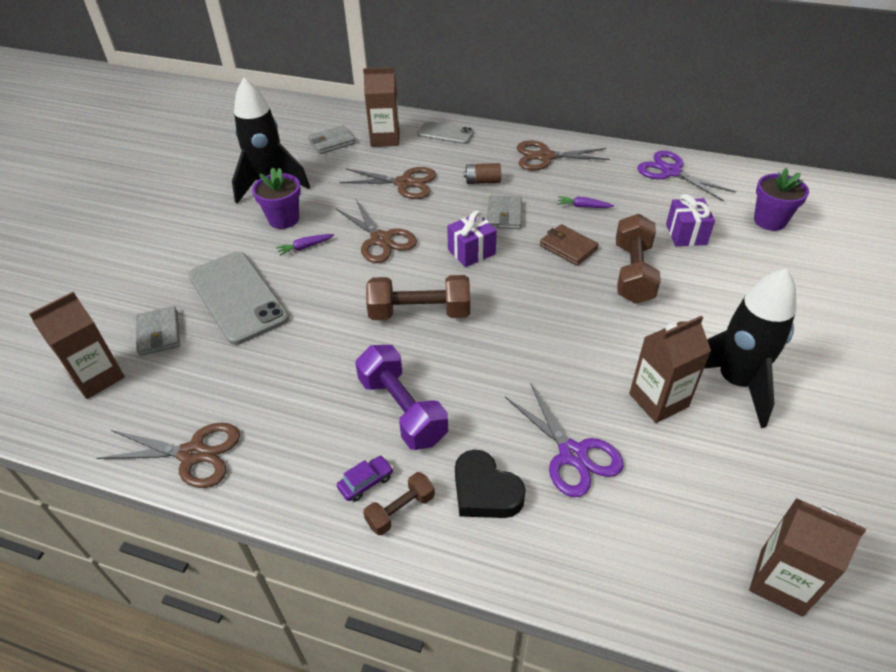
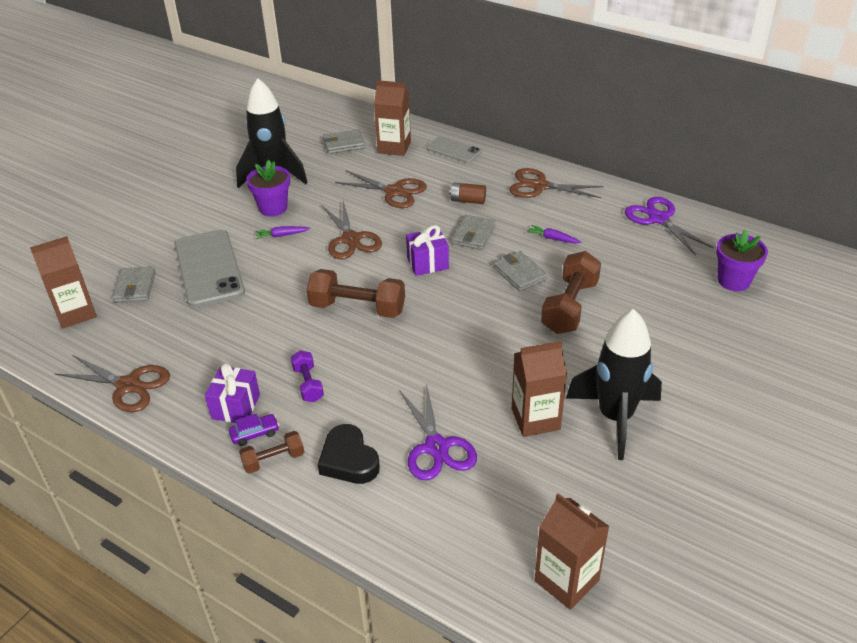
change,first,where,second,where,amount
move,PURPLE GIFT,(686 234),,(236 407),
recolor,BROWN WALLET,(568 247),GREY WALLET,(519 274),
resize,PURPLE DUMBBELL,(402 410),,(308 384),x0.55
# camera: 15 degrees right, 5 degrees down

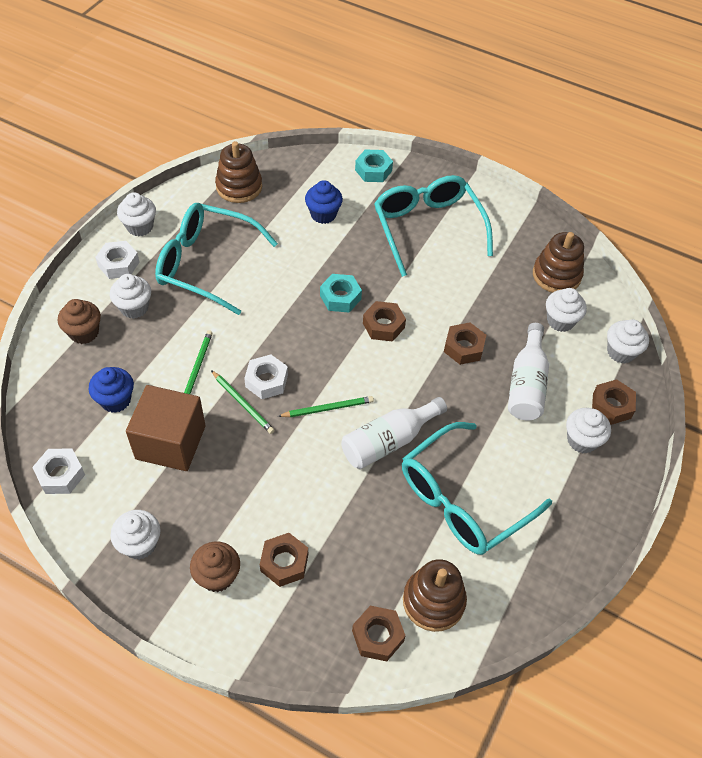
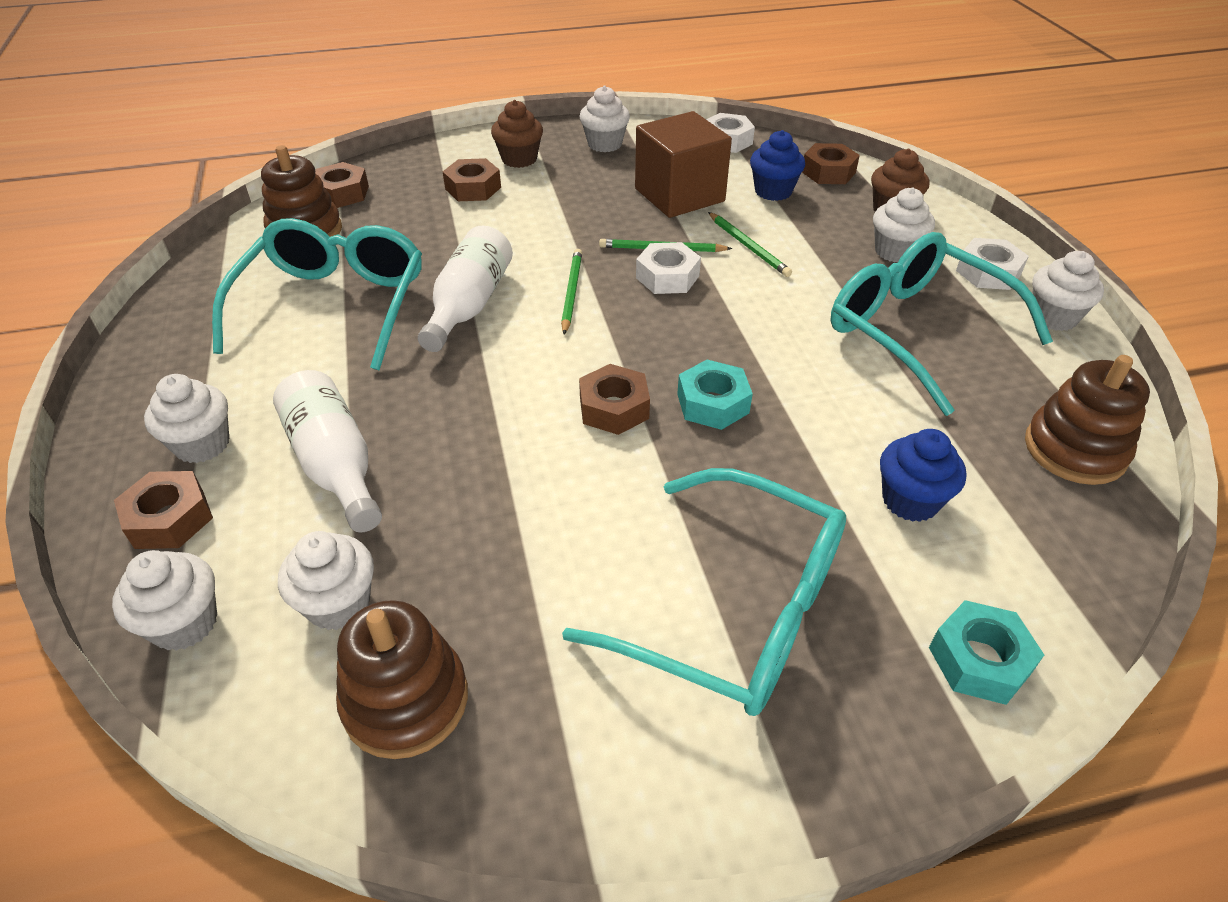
change,first,where,second,where,amount
rotate,TURQUOISE GLASSES,(206 264),,(916 331),105 degrees counterclockwise
move,BROWN NUT,(464 347),,(828 172),
rotate,GREEN PENCIL,(327 408),,(571 293),150 degrees clockwise
# camera: 140 degrees right, 10 degrees down

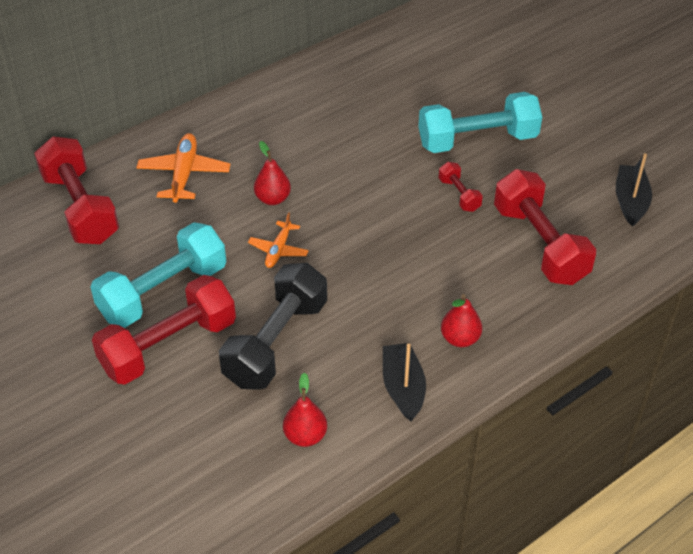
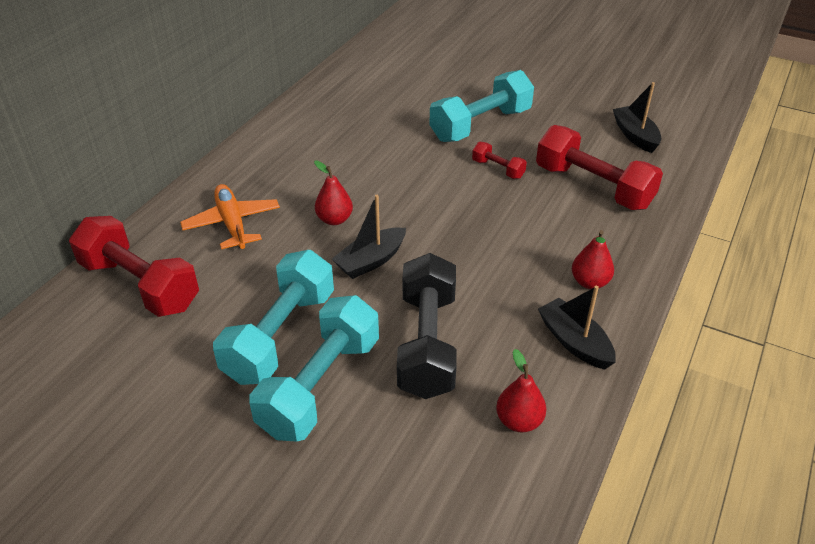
change,first,where,second,where,amount
replace,ORANGE PLANE,(278 250),BLACK BOAT,(371 261),
recolor,RED DUMBBELL,(168 346),TURQUOISE DUMBBELL,(320 386),
# camera: 25 degrees left, 5 degrees down

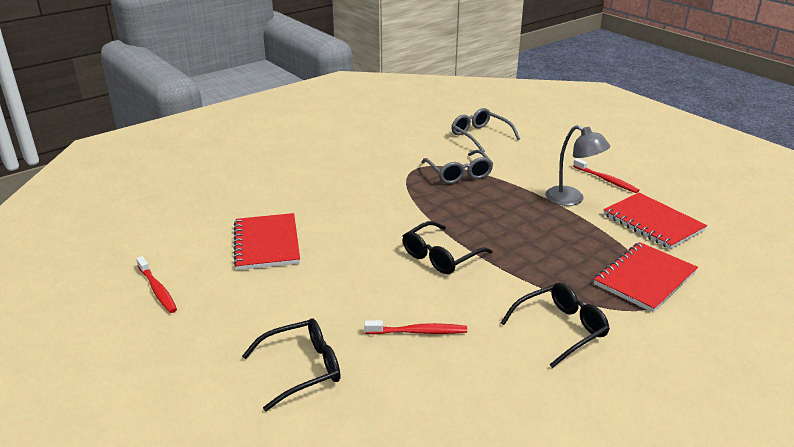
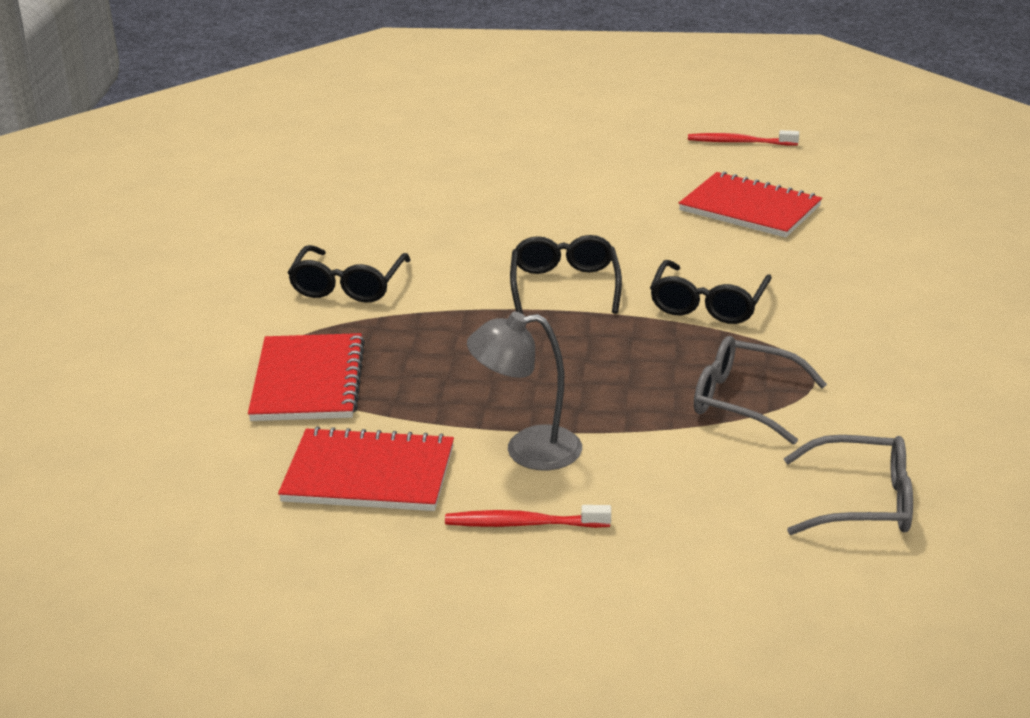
change,first,where,second,where,amount
move,BLACK GLASSES,(303 368),,(707 305),
delete,RED TOOTHBRUSH,(418 332),,,
# camera: 135 degrees right, 0 degrees up

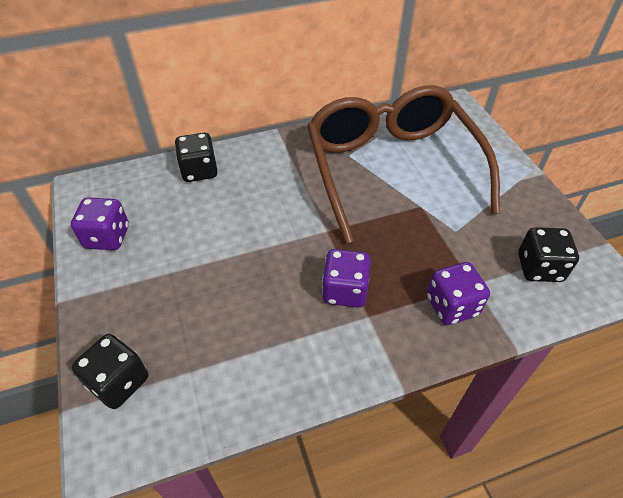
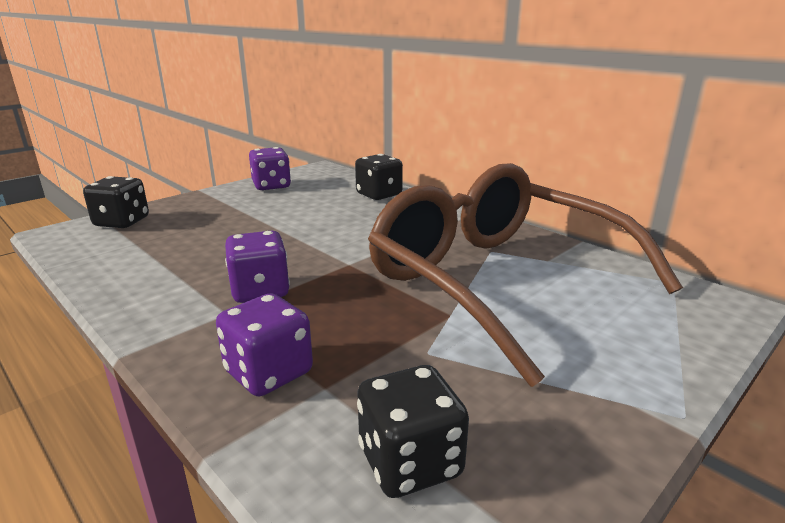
change,first,where,second,where,amount
rotate,BROWN GLASSES,(392 169),,(499 281),90 degrees counterclockwise
# camera: 65 degrees right, 25 degrees down

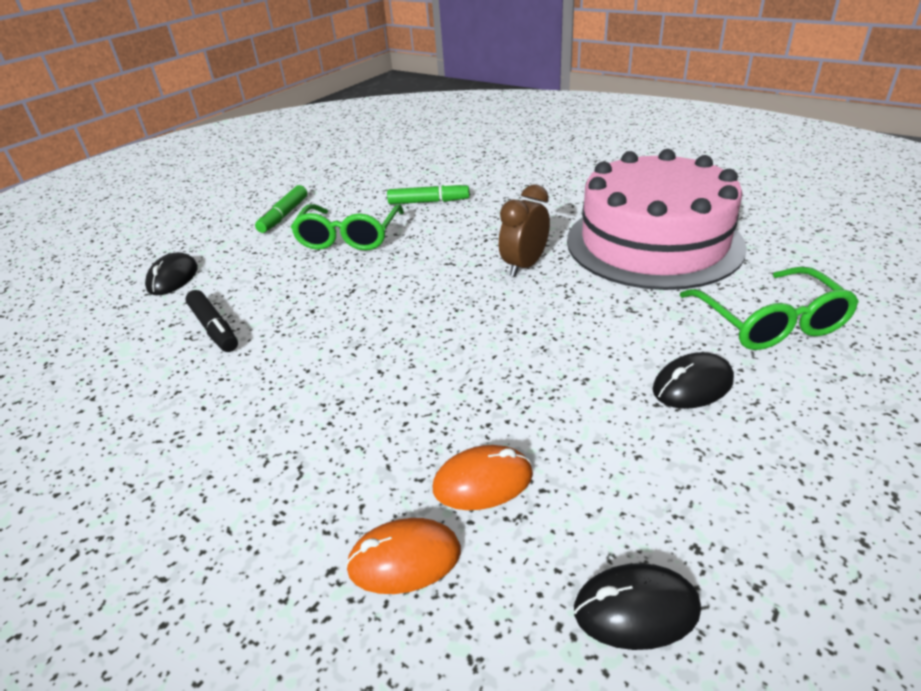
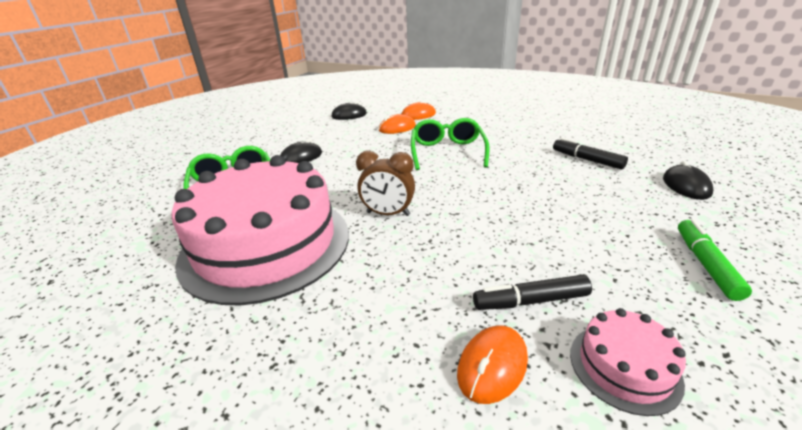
change,first,where,second,where,amount
recolor,GREEN MARKER,(429 202),BLACK MARKER,(530 301),
rotate,BROWN CLOCK,(524 266),,(388 214),75 degrees clockwise
move,GREEN GLASSES,(349 237),,(447 152),
insert,,,PINK CAKE,(624 366),
insert,,,ORANGE MOUSE,(492 366),
# camera: 170 degrees right, 5 degrees down

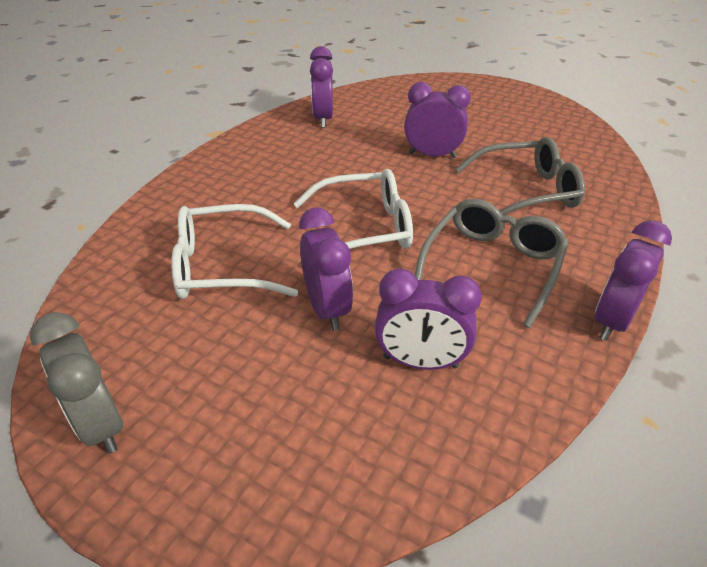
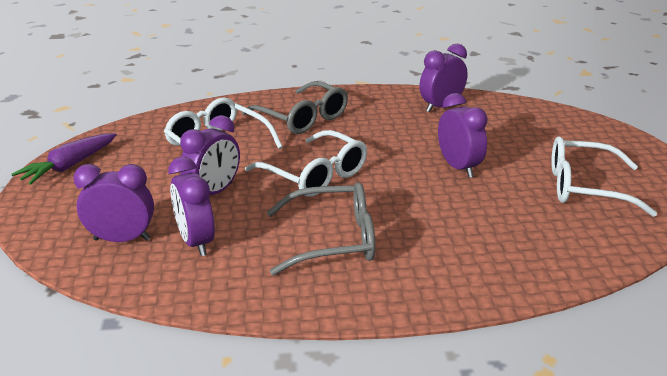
change,first,where,second,where,amount
move,GREY GLASSES,(527 191),,(303 118),
move,PURPLE CLOCK,(612 321),,(122 239),
replace,GREY CLOCK,(101 424),PURPLE CARROT,(69 166),
insert,,,WHITE GLASSES,(584 187),
# camera: 55 degrees right, 10 degrees down

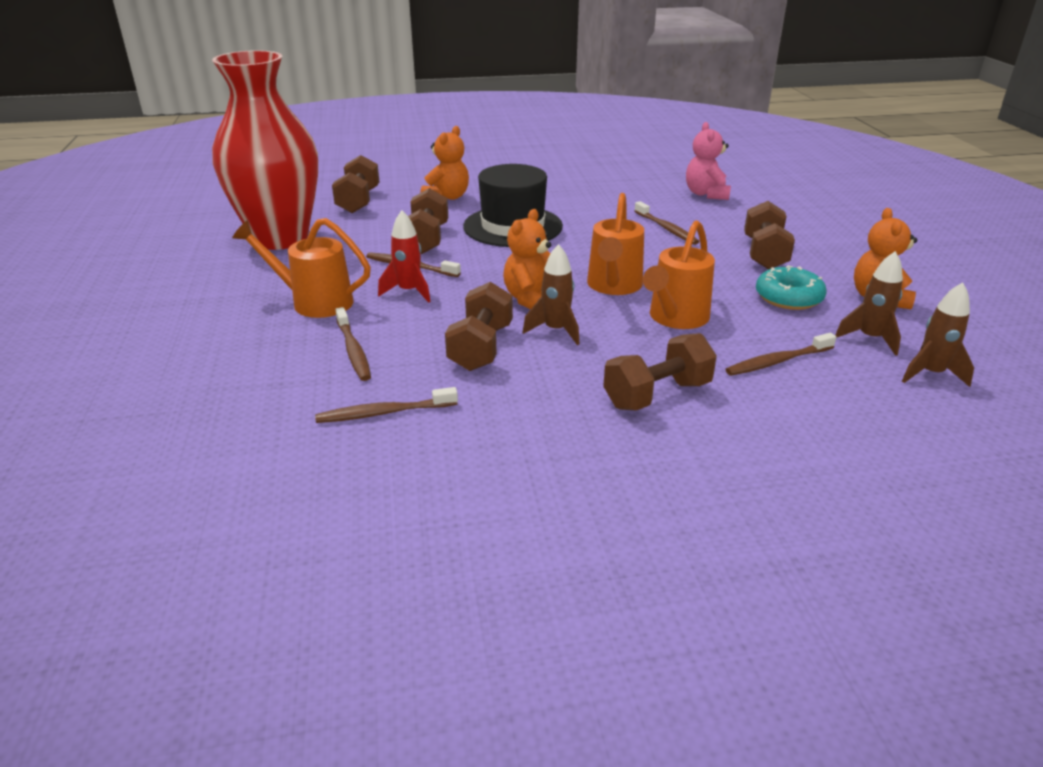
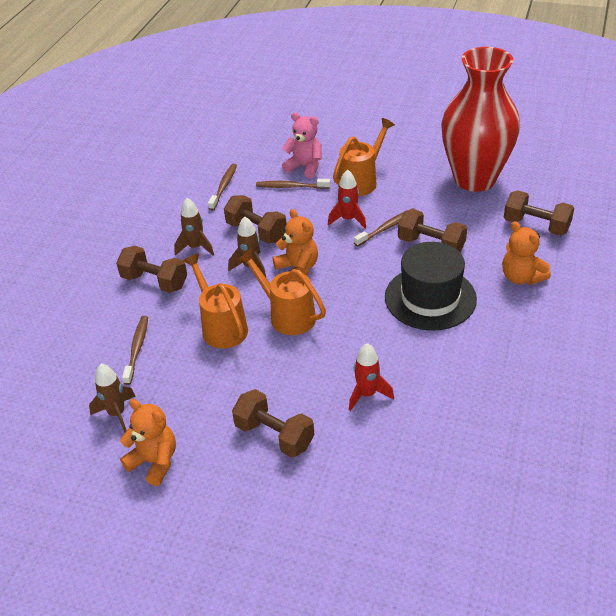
change,first,where,second,where,amount
move,PINK TEDDY BEAR,(706 194),,(305 167),
replace,BROWN TOOTHBRUSH,(666 229),RED ROCKET,(367 394),
delete,TURQUOISE DONUT,(788 297),,,
move,BROWN ROCKET,(930 374),,(196 247),
rotate,BROWN DUMBBELL,(657 395),,(154 281),60 degrees counterclockwise
# camera: 120 degrees right, 10 degrees up

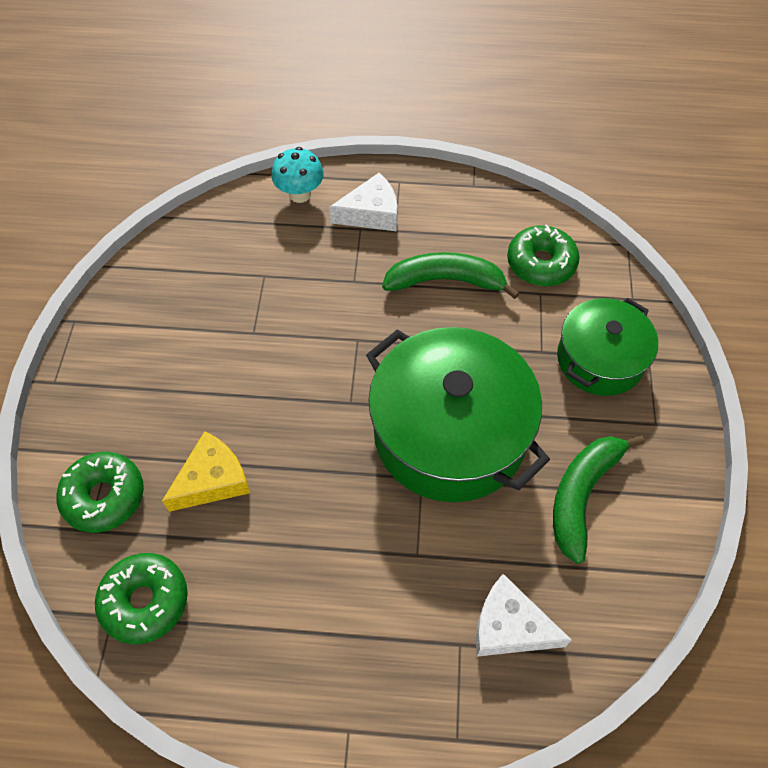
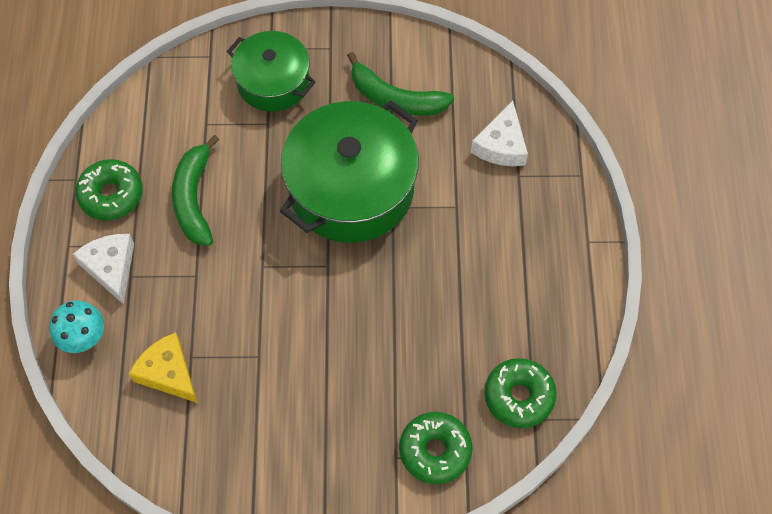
change,first,where,second,where,amount
move,GREEN DONUT,(541 263),,(111 195),
move,YELLOW CHEESE,(213 480),,(168 373),
# camera: 95 degrees left, 5 degrees up

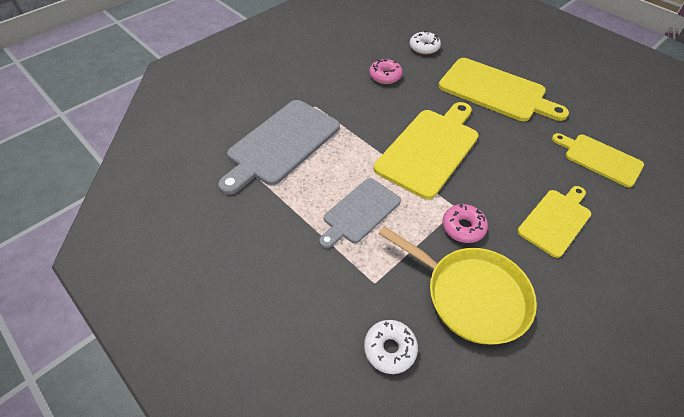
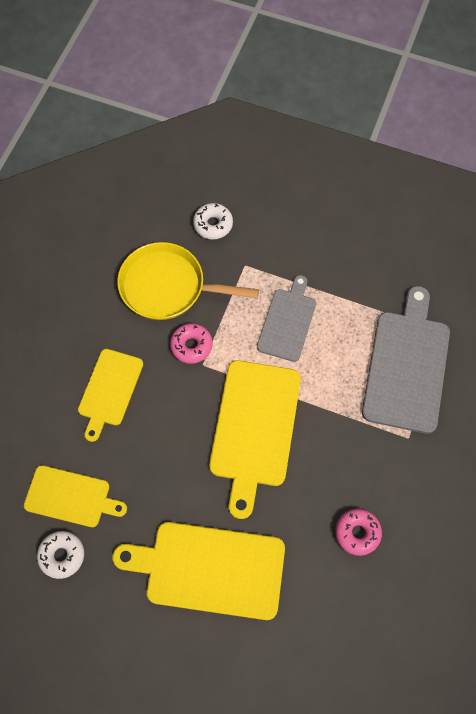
change,first,where,second,where,amount
move,WHITE DONUT,(424 47),,(62 555),
# camera: 155 degrees right, 15 degrees up

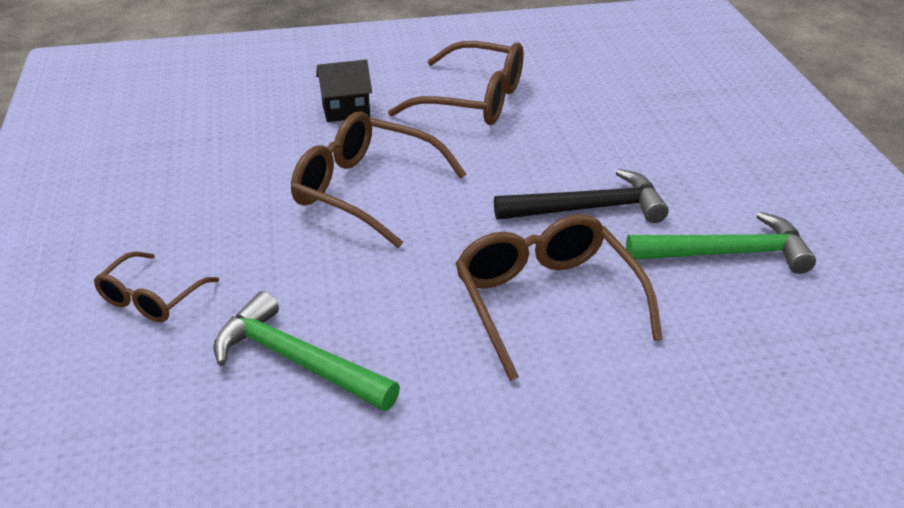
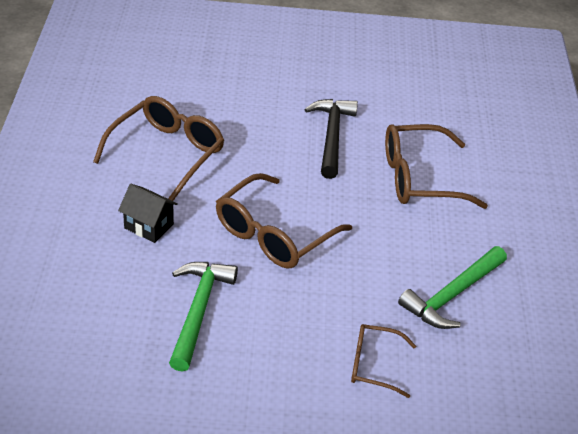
change,first,where,second,where,amount
rotate,BLACK HOUSE,(346 110),,(149 226),60 degrees counterclockwise
move,GREEN HAMMER,(727 254),,(199 311),
rotate,BROWN GLASSES,(151 298),,(373 365),150 degrees clockwise
# camera: 80 degrees left, 5 degrees up

